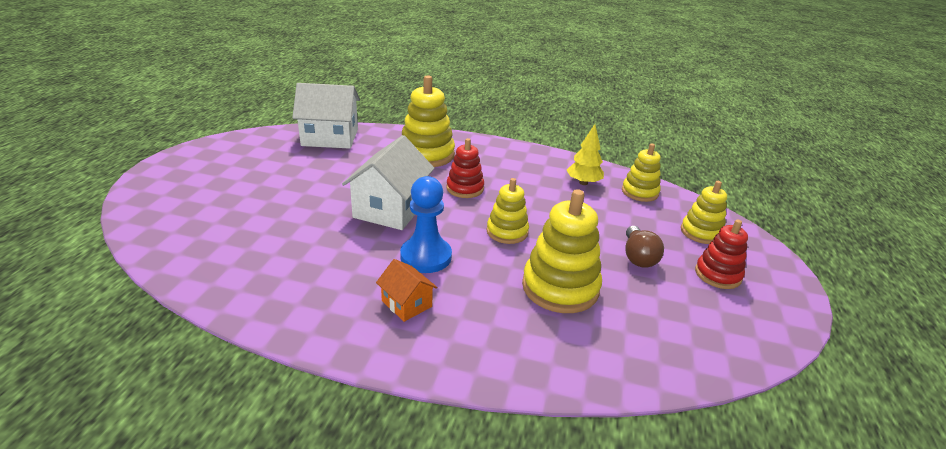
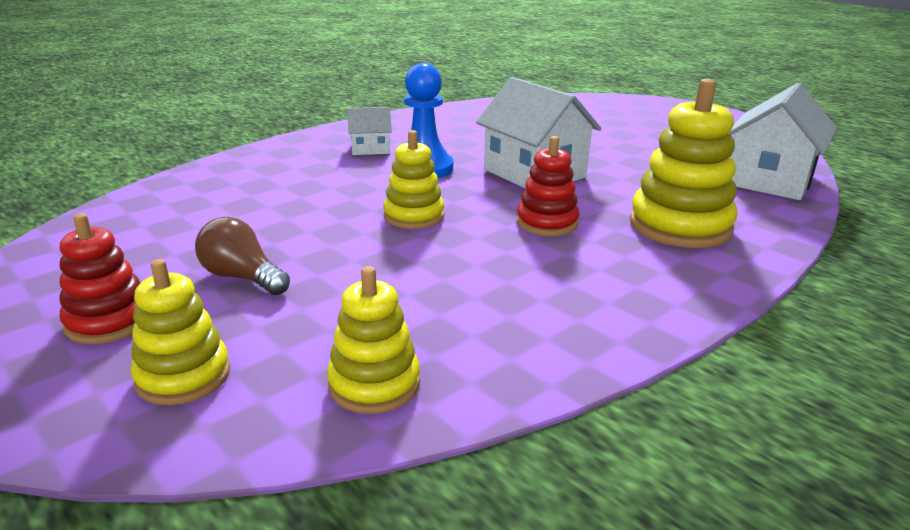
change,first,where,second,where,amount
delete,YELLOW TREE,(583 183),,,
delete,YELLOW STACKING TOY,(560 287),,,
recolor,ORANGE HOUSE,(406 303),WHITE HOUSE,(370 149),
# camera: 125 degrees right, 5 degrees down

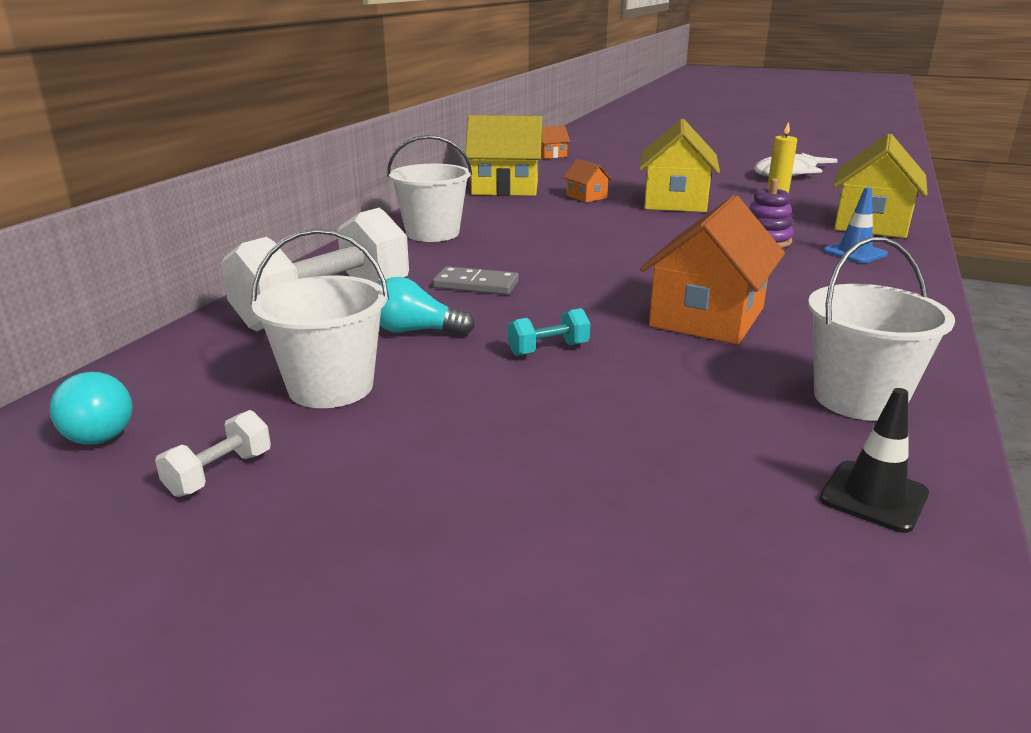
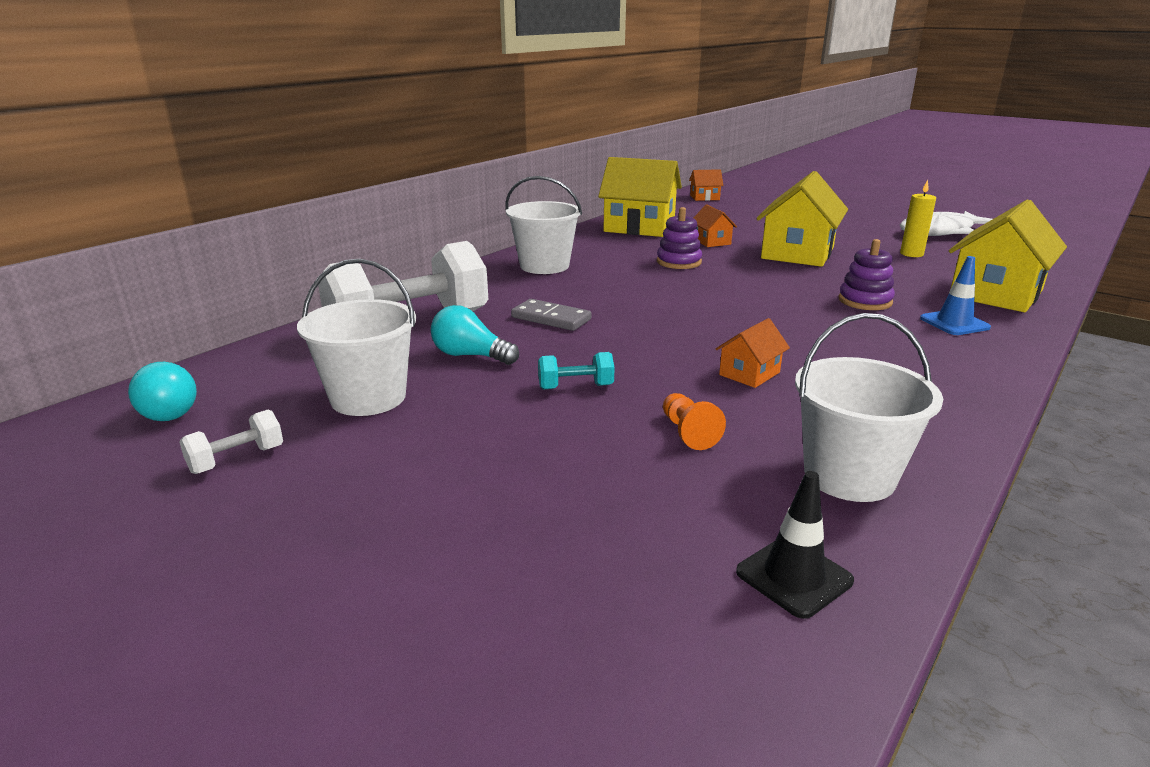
change,first,where,second,where,amount
resize,ORANGE HOUSE,(707 317),,(749 374),x0.47
insert,,,PURPLE STACKING TOY,(679 262),
insert,,,ORANGE PAWN,(688 433),
# camera: 15 degrees right, 0 degrees up

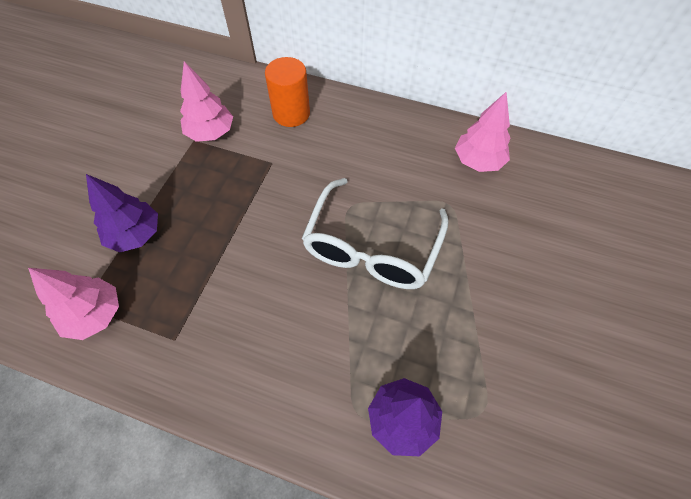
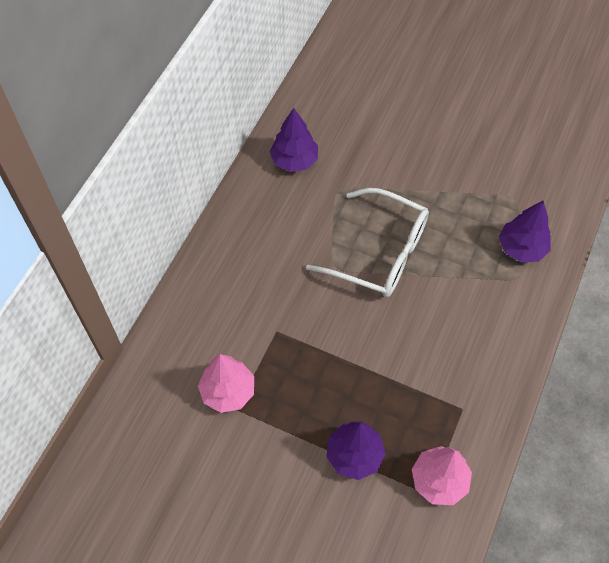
change,first,where,second,where,amount
delete,ORANGE CYLINDER,(291 113),,,
recolor,PINK TREE,(478 161),PURPLE TREE,(294 160),
# camera: 85 degrees left, 0 degrees up

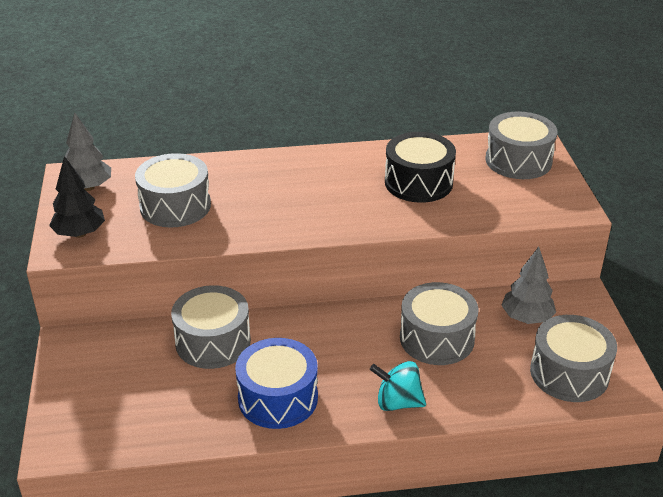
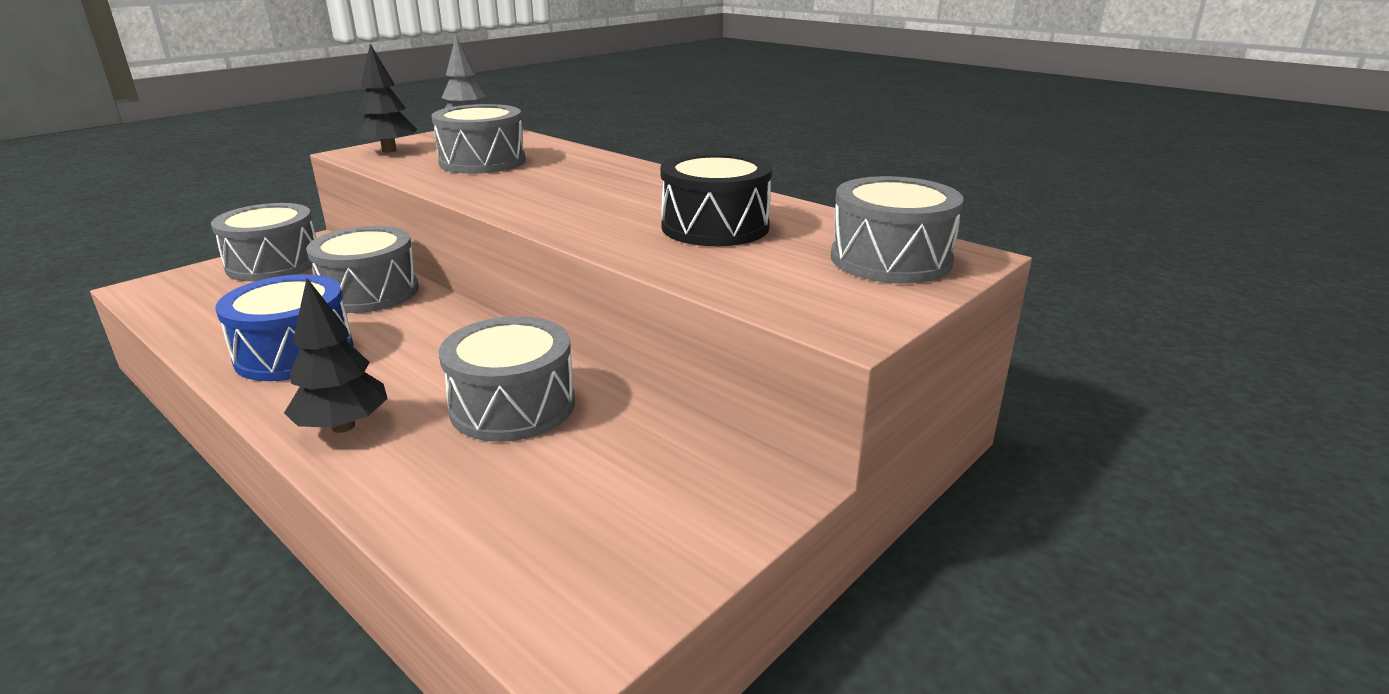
change,first,where,second,where,amount
delete,GREY TREE,(526 318),,,
move,GREY DRUM,(569 373),,(274 264),
replace,TURQUOISE SPINNING TOP,(398 402),BLACK TREE,(343 426),
# camera: 50 degrees right, 10 degrees down

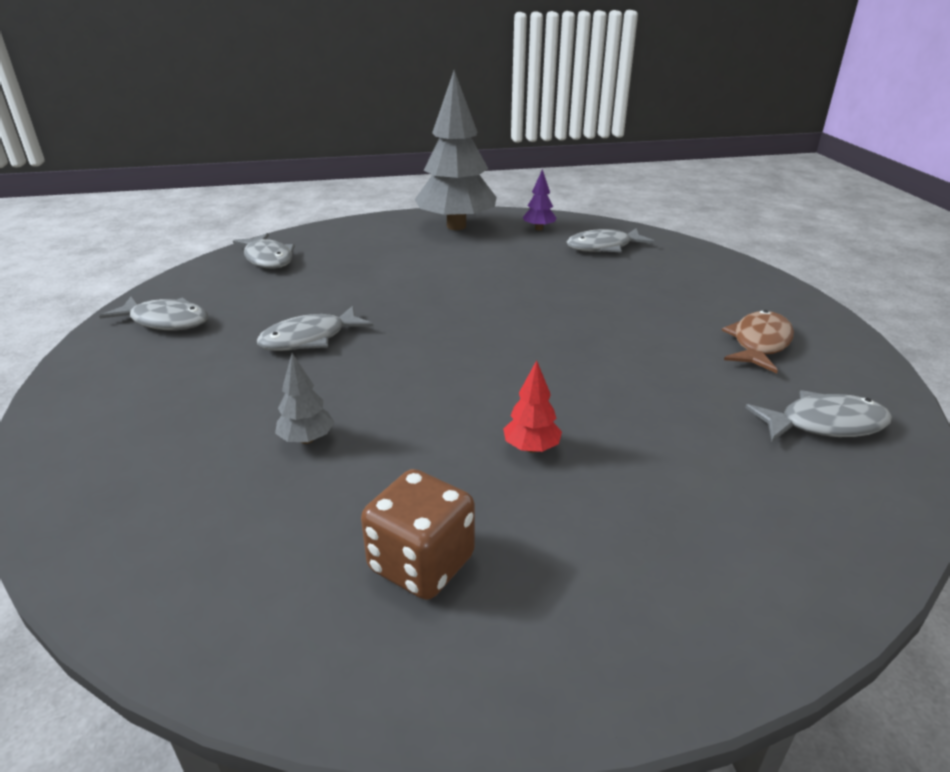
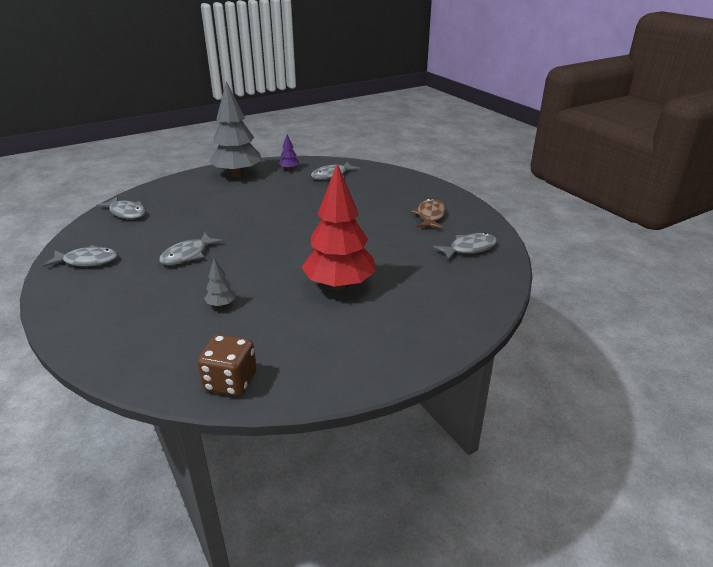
change,first,where,second,where,amount
resize,RED TREE,(531 448),,(339 285),x2.45
move,BROWN DICE,(421 563),,(230 382),
# camera: 20 degrees left, 0 degrees up

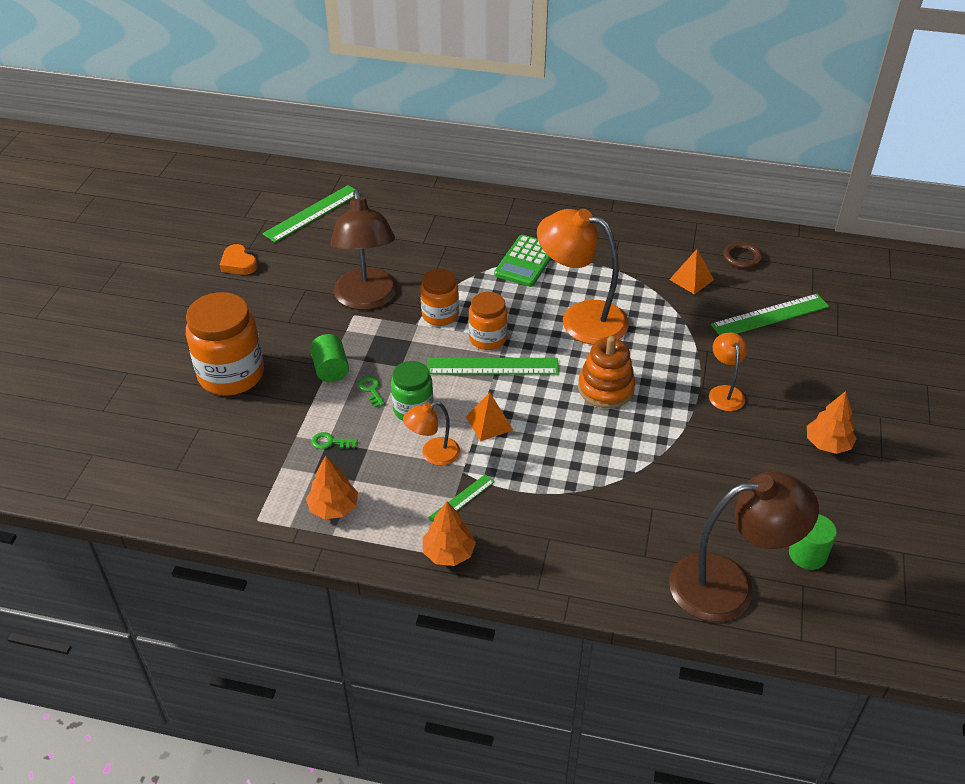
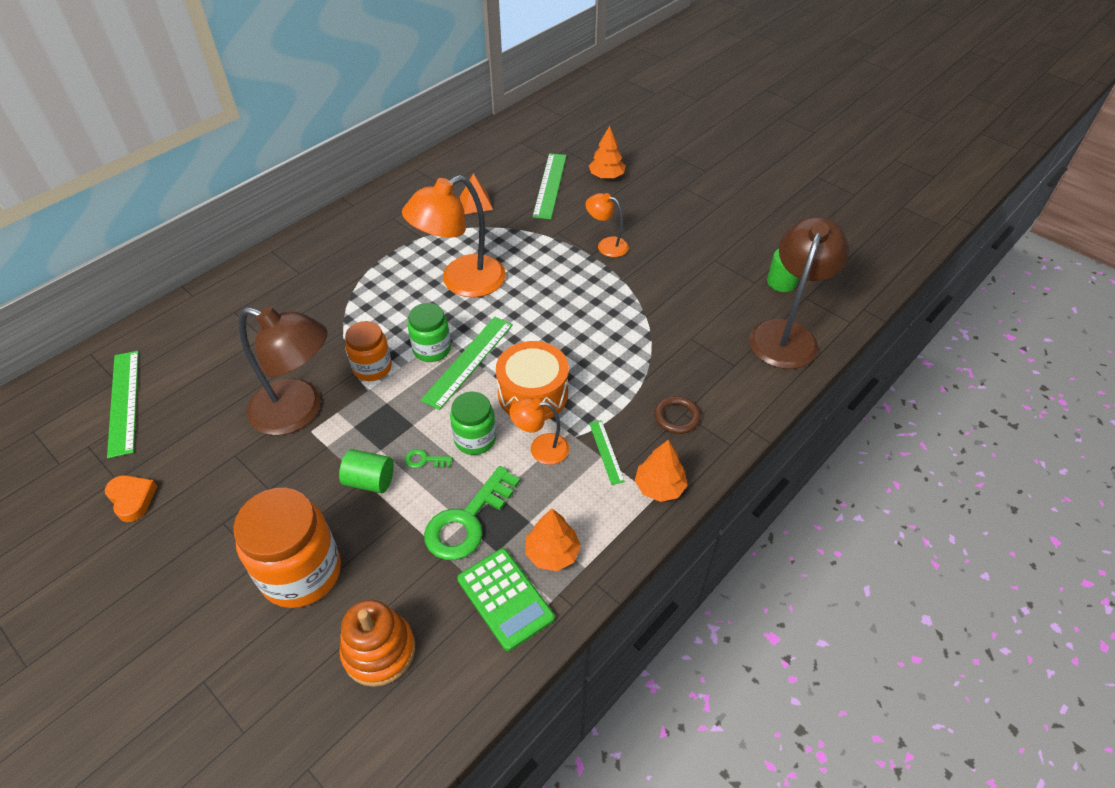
change,first,where,second,where,amount
move,GREEN CALCULATOR,(526 262),,(505 598),
move,BROWN RING,(742 258),,(676 417),
rotate,ORANGE HEART,(238 264),,(132 499),120 degrees counterclockwise
recolor,ORANGE JAR,(487 338),GREEN JAR,(432 349),
move,ORANGE STACKING TOY,(606 388),,(379 651),
move,ORANGE TREE,(827 444),,(606 176),
replace,ORANGE PYRAMID,(489 423),ORANGE DRUM,(533 394),
rotate,ORANGE LAMP,(433 454),,(540 449),90 degrees clockwise
resize,GREEN KEY,(330 442),,(467 521),x2.36
# camera: 60 degrees left, 5 degrees up

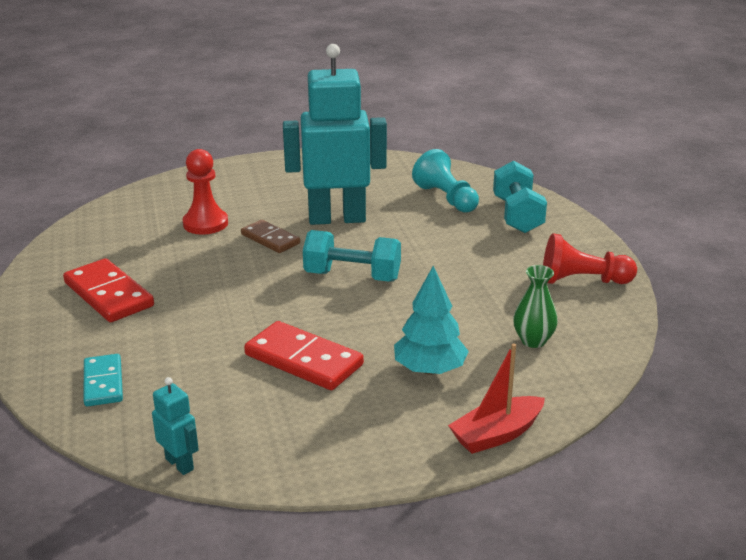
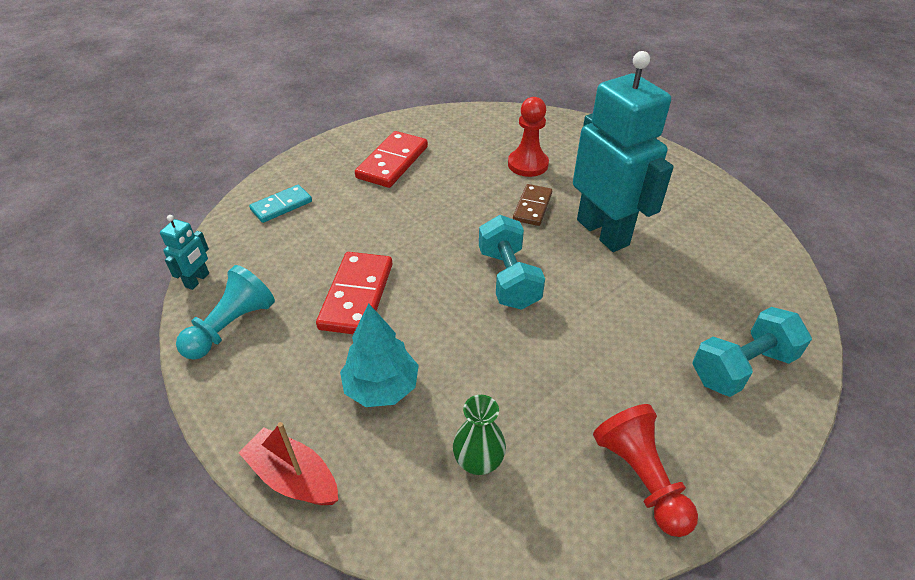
change,first,where,second,where,amount
move,TURQUOISE PAWN,(446 198),,(231 326),
# camera: 65 degrees right, 15 degrees up

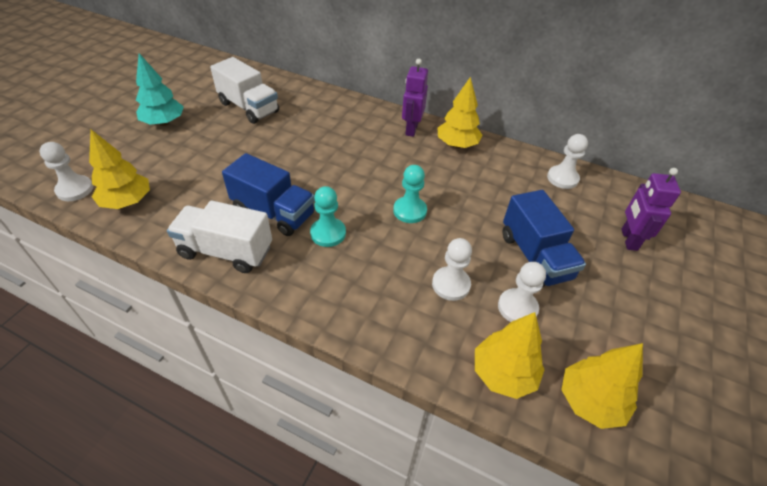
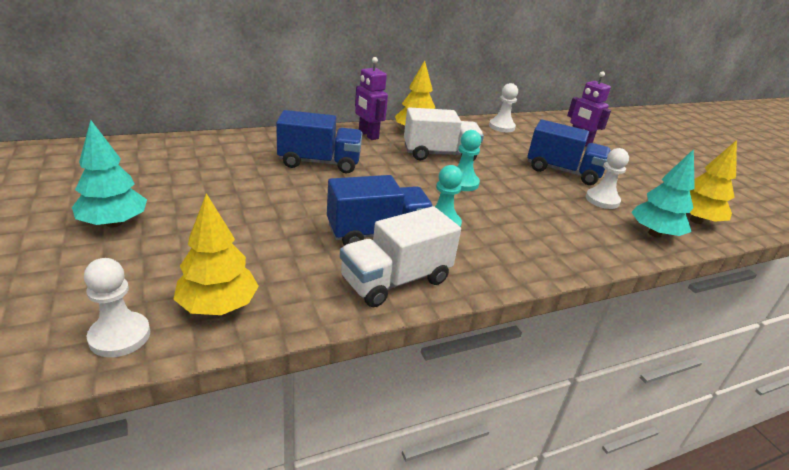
change,first,where,second,where,amount
move,WHITE TRUCK,(249 108),,(439 154),
delete,WHITE PAWN,(451 284),,,
recolor,YELLOW TREE,(503 373),TURQUOISE TREE,(654 234),
insert,,,BLUE TRUCK,(319 163),
# camera: 50 degrees left, 15 degrees down

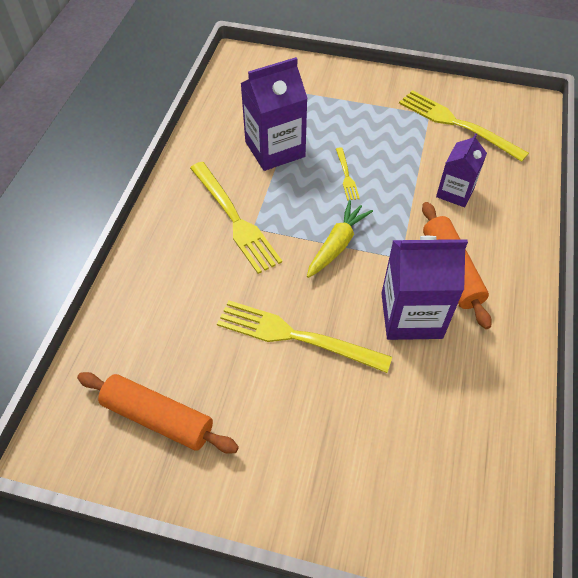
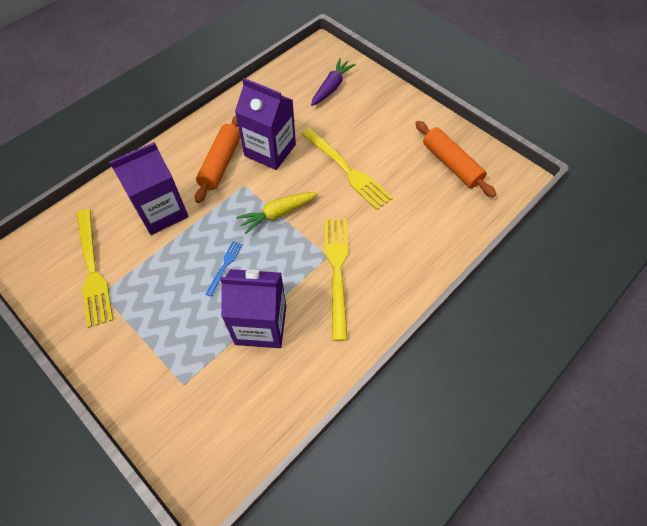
change,first,where,second,where,amount
resize,PURPLE CARTON,(455 192),,(161 212),x1.59
recolor,YELLOW FORK,(346 176),BLUE FORK,(225 266),
insert,,,PURPLE CARROT,(332 87),
# camera: 150 degrees left, 5 degrees up

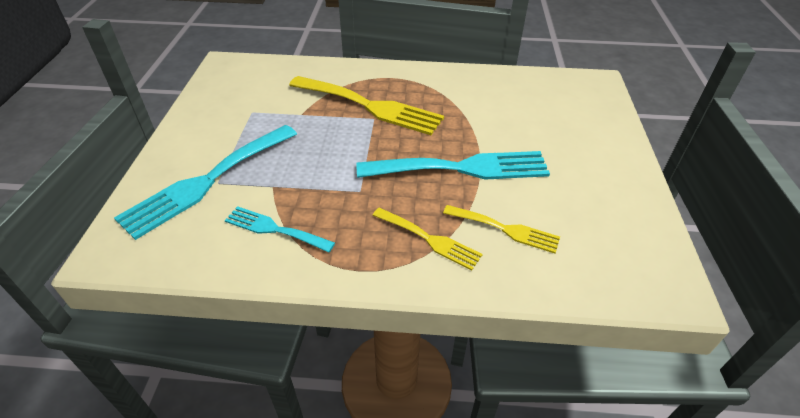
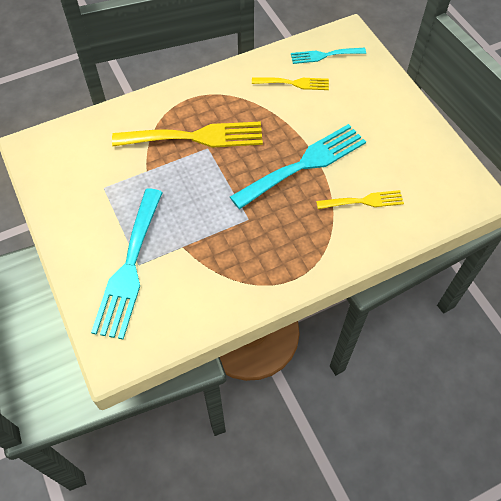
change,first,where,second,where,amount
move,TURQUOISE FORK,(274 229),,(324 55),
move,YELLOW FORK,(430 239),,(294 83),
# camera: 30 degrees left, 15 degrees up

